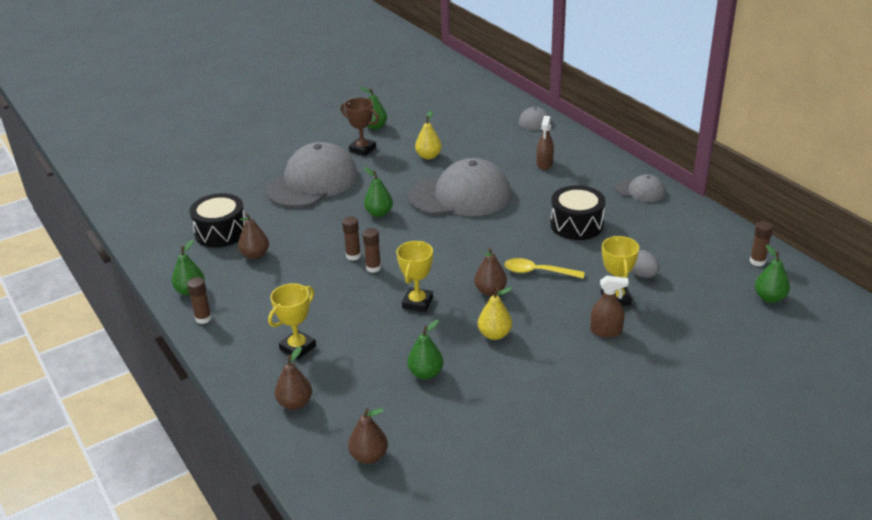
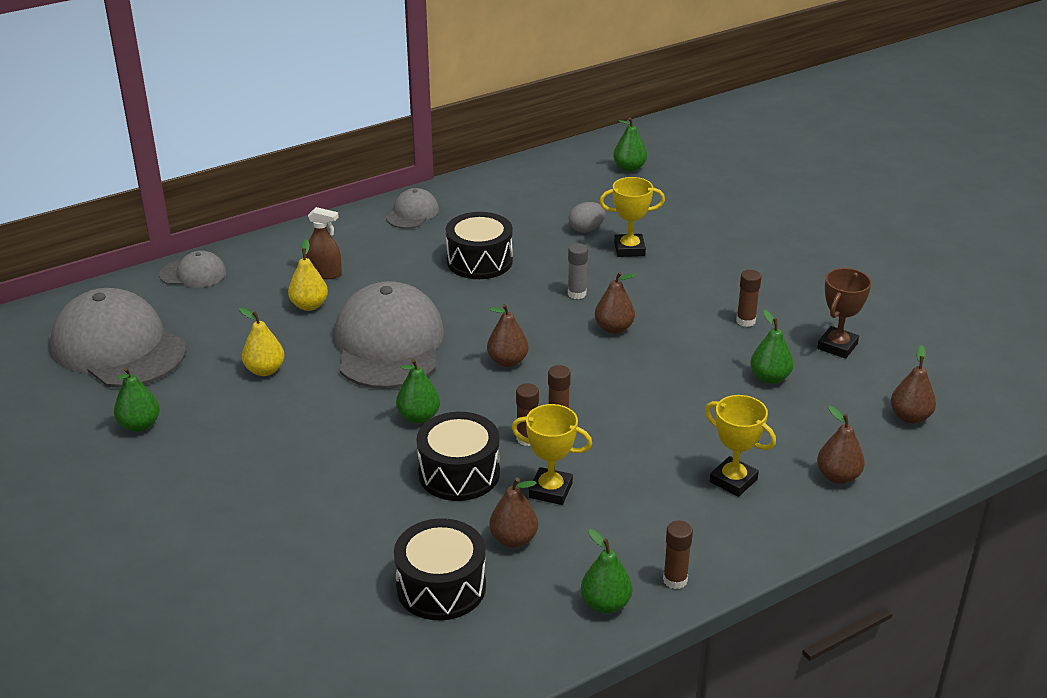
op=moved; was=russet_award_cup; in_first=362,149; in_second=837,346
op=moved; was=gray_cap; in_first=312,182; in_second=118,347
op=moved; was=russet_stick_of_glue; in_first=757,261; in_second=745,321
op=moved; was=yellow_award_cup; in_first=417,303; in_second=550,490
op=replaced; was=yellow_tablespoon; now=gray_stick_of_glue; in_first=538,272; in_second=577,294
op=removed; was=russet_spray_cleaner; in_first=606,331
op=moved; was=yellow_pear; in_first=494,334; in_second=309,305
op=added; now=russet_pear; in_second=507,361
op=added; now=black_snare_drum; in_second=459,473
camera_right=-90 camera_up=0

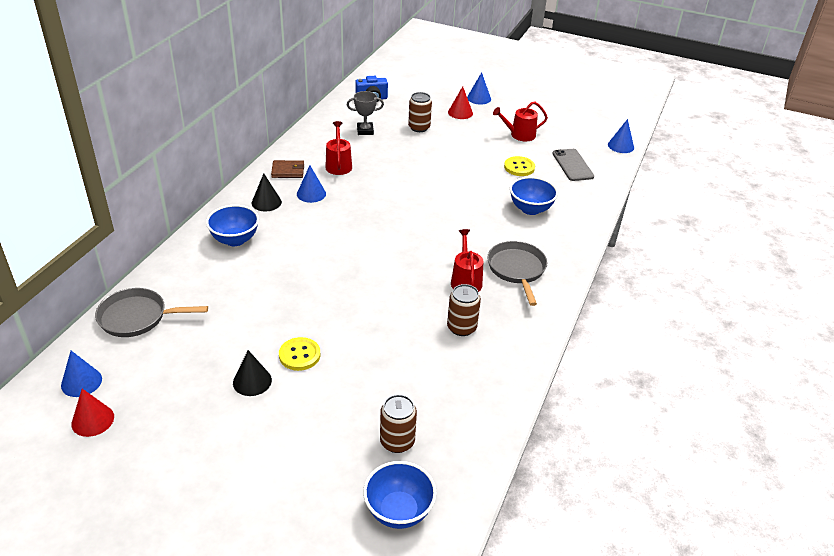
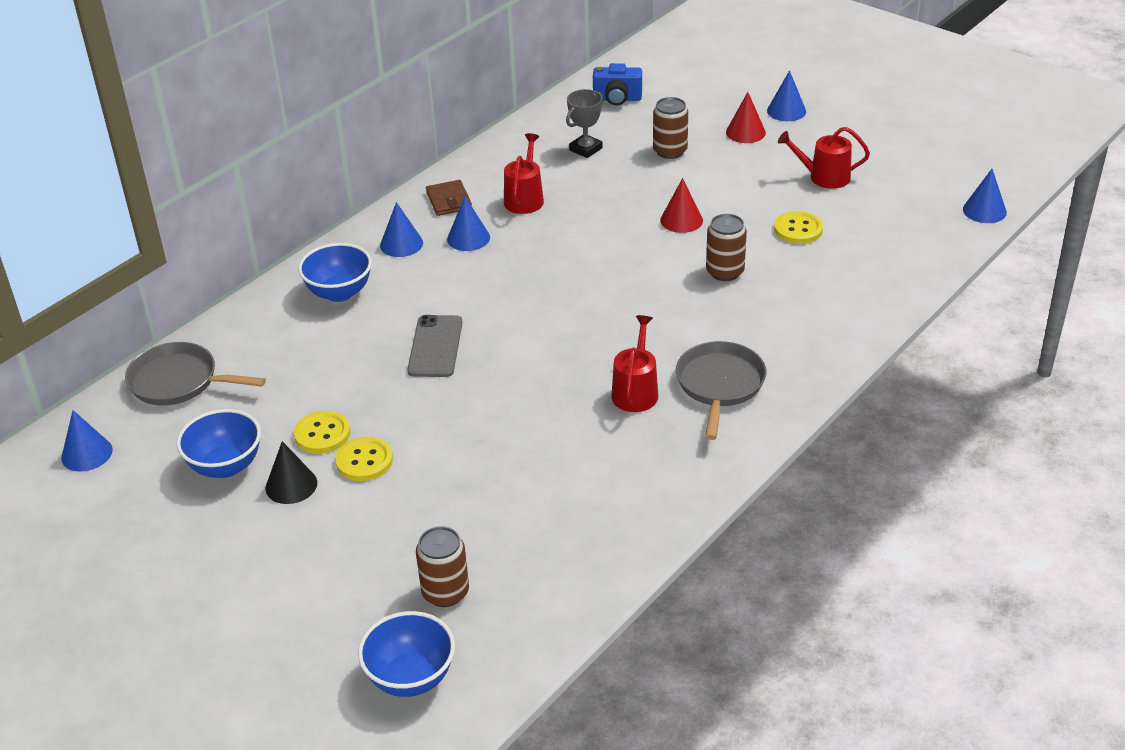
op=turned; was=gray_award_cup; in_first=365,131; in_second=585,149; clockwise=-60
op=moved; was=gray_phone; in_first=572,165; in_second=435,346
op=turned; was=russet_wallet; in_first=288,171; in_second=449,200; clockwise=60
op=recoloured; was=black_cone; now=blue_cone; in_first=266,202; in_second=401,244
op=moved; was=blue_serving_bowl; in_first=530,209; in_second=225,466
op=moved; was=russet_tin; in_first=461,327; in_second=725,272
op=moved; was=crimson_cone; in_first=92,420; in_second=681,220
op=added; now=yellow_shirt_button; in_second=322,434
camera_right=20 camera_up=0

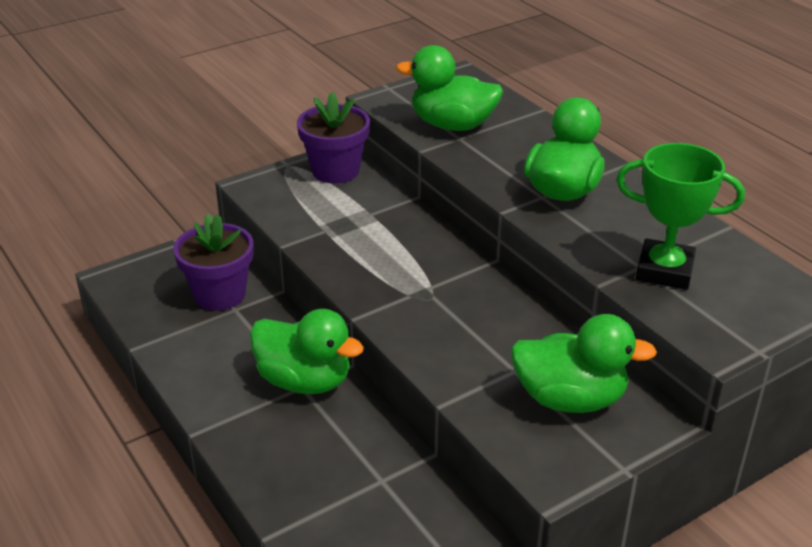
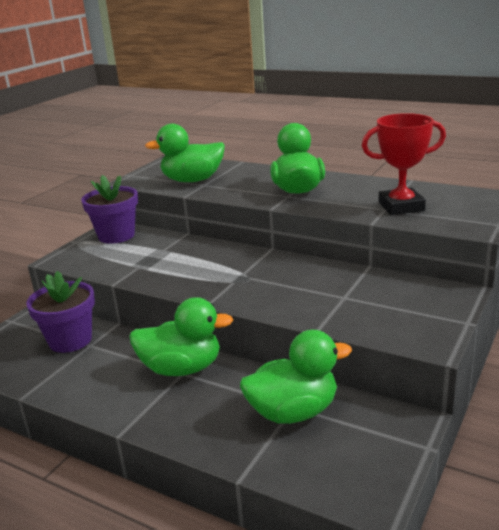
op=recoloured; was=leaf-green_award_cup; now=crimson_award_cup; in_first=664,270; in_second=401,207
op=moved; was=leaf-green_toy_duck; in_first=570,399; in_second=293,412
camera_right=-25 camera_up=-10

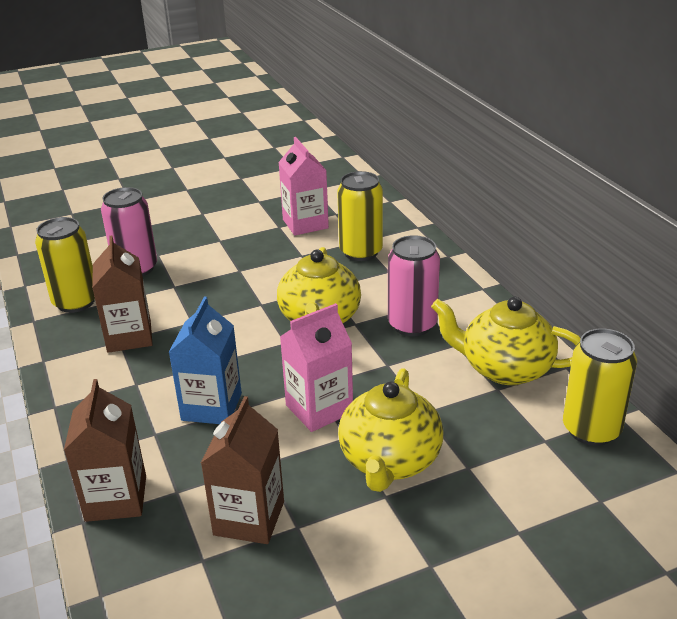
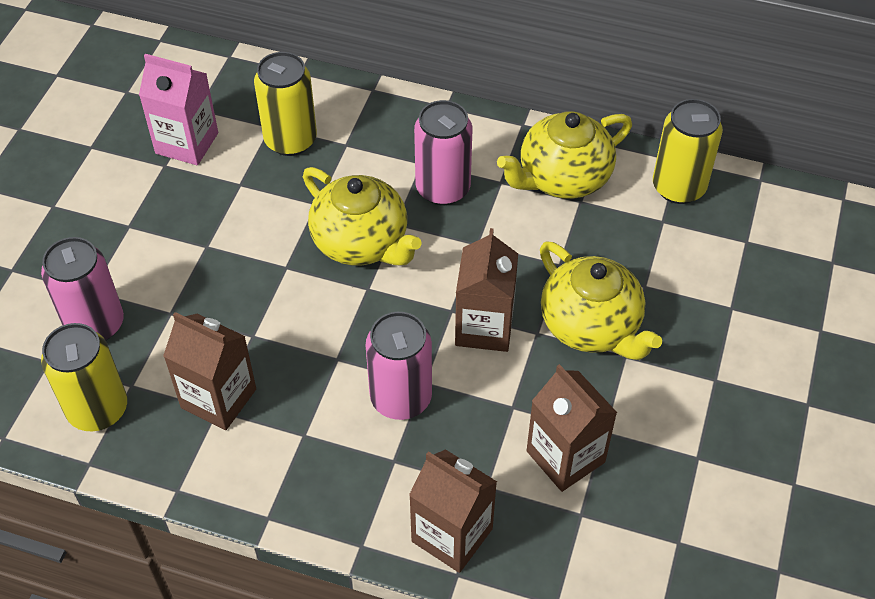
op=replaced; was=blue_milk_carton; now=rose-pink_tin; in_first=211,407; in_second=401,398
op=recoloured; was=rose-pink_milk_carton; now=russet_milk_carton; in_first=319,409; in_second=484,327
camera_right=-50 camera_up=20

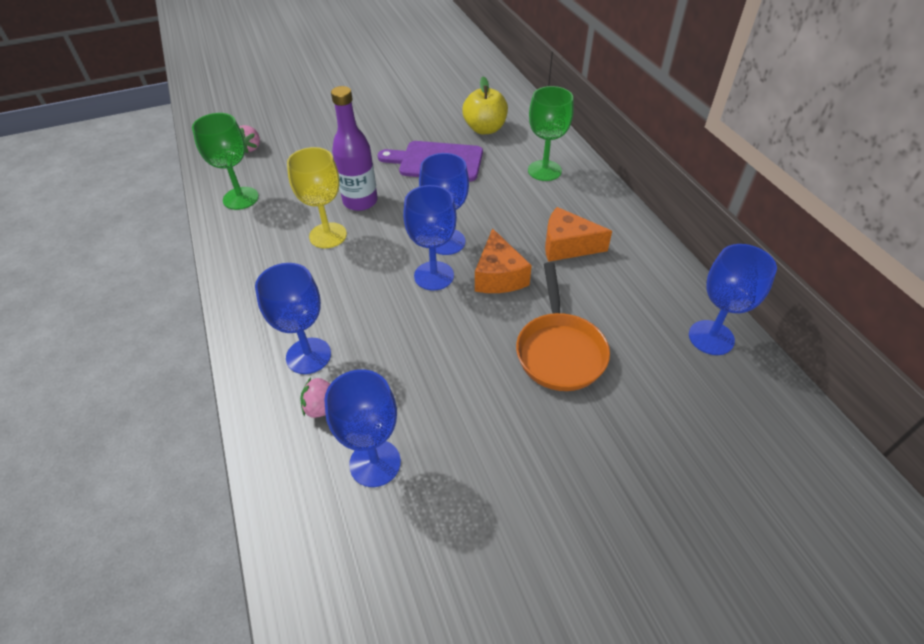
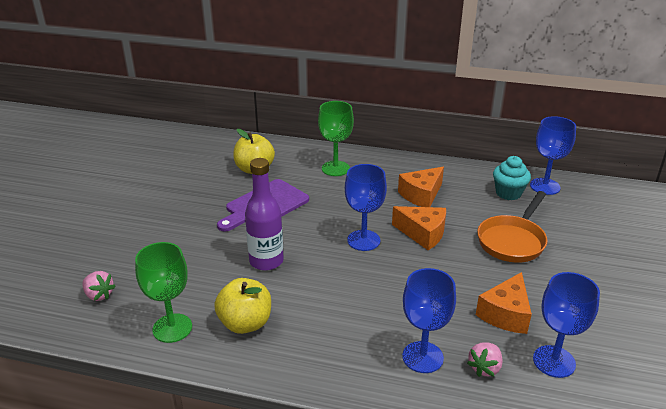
op=removed; was=yellow_wine_glass; in_first=328,235
op=removed; was=blue_wine_glass; in_first=434,276
op=turned; was=orange_frying_pan; in_first=559,350; in_second=513,241; clockwise=90
op=added; now=aqua_cupcake; in_second=508,193
op=added; now=orange_piece_of_cheese; in_second=505,314
op=added; now=yellow_toy_apple; in_second=245,323
camera_right=-55 camera_up=-15

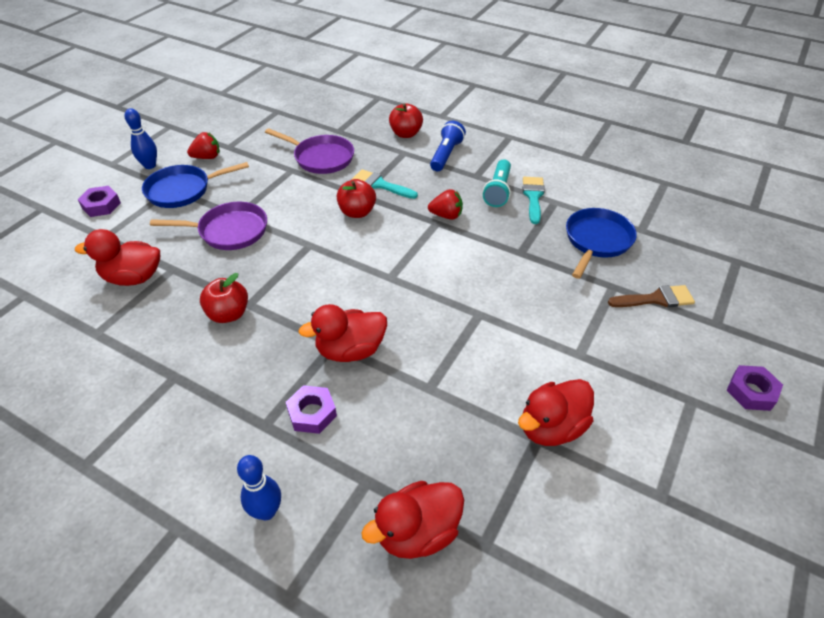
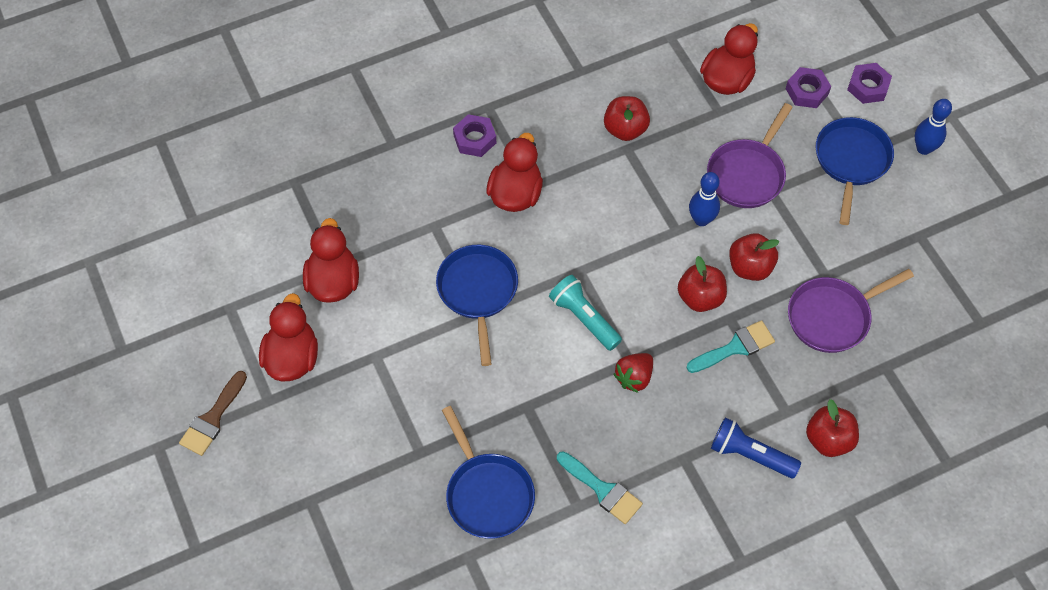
op=turned; was=blue_torch; in_first=446,155; in_second=750,455; clockwise=150
op=removed; was=crimson_berry; in_first=207,157
op=moved; was=aqua_torch; in_first=498,191; in_second=584,318
op=moved; was=russet_brush; in_first=656,299; in_second=213,418
op=moved; was=royal_purple_nut; in_first=751,392; in_second=807,91
op=moved; was=blue_skittle; in_first=266,511; in_second=701,220
op=moved; was=crimson_toy_duck; in_first=417,532; in_second=292,357
op=added; now=crimson_toy_apple; in_second=750,267
op=added; now=blue_frying_pan; in_second=478,292
camera_right=125 camera_up=15

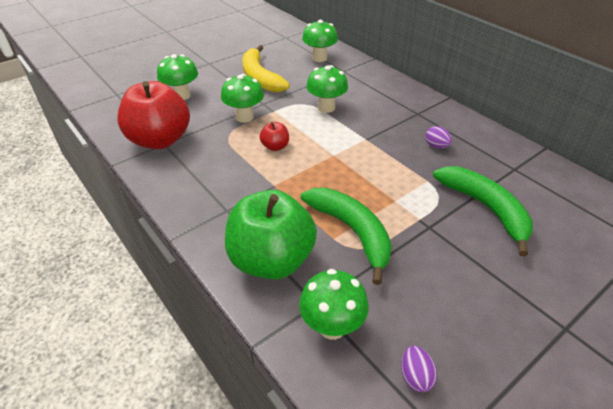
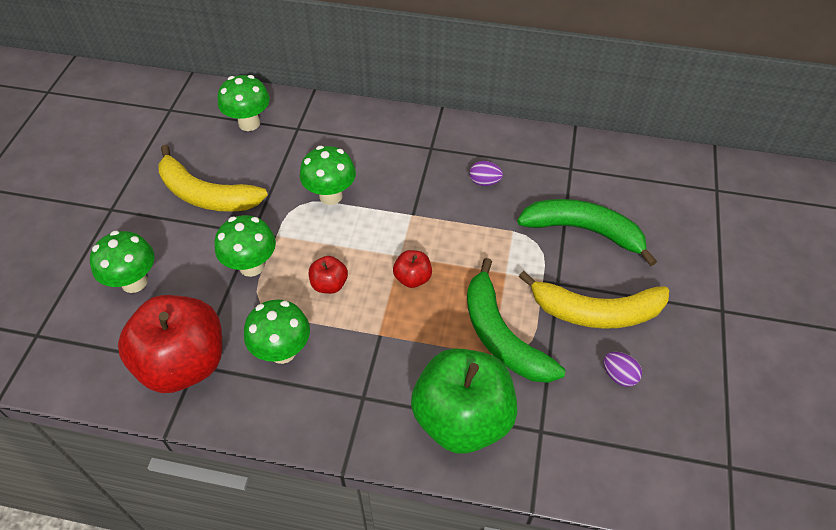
op=turned; was=leaf-green_banana; in_first=352,232; in_second=501,335; clockwise=-135
op=moved; was=leaf-green_toadstool; in_first=332,326; in_second=282,351
op=moved; was=royal_purple_egg_shape; in_first=415,376; in_second=619,375
op=added; now=crimson_toy_apple; in_second=412,278
op=added; now=yellow_banana; in_second=595,312
camera_right=-40 camera_up=10

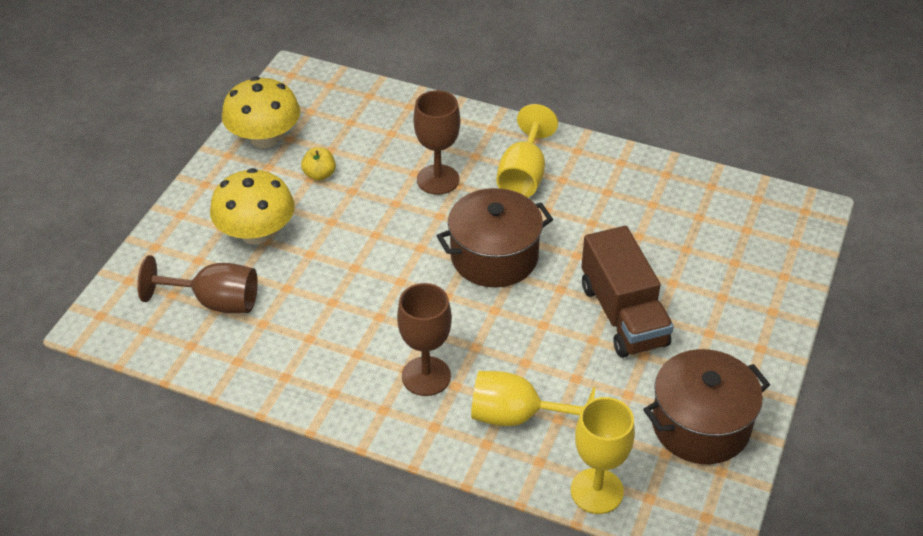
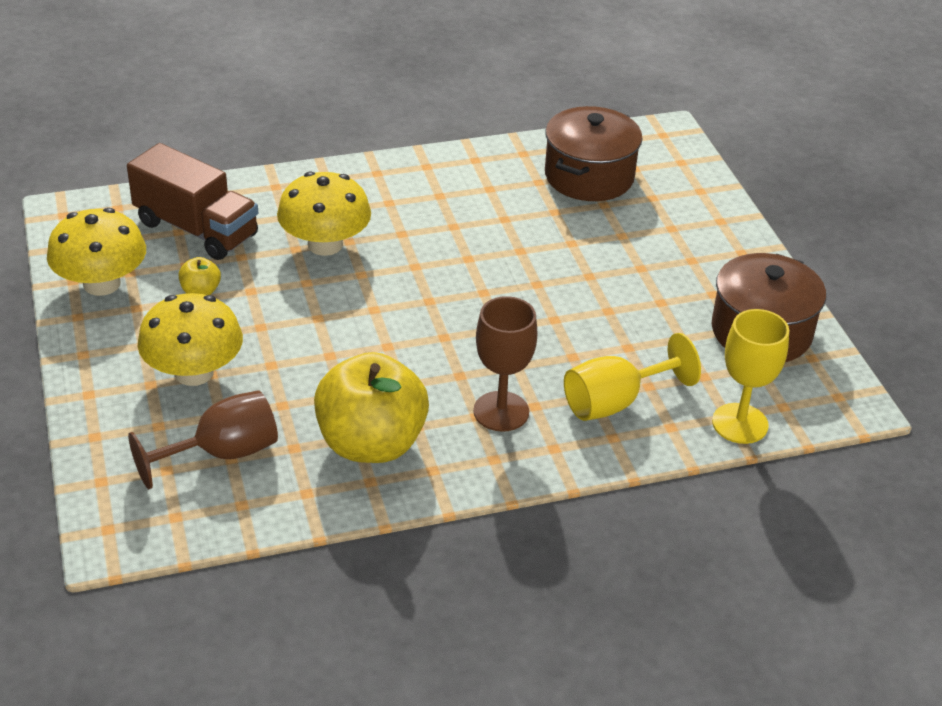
op=replaced; was=russet_wine_glass; now=yellow_toadstool; in_first=438,179; in_second=325,244
op=removed; was=yellow_wine_glass; in_first=523,175
op=moved; was=russet_cooking_pot; in_first=494,257; in_second=589,176
op=moved; was=russet_toy_truck; in_first=623,315; in_second=196,229
op=added; now=yellow_toy_apple; in_second=371,444
camera_right=-40 camera_up=-5

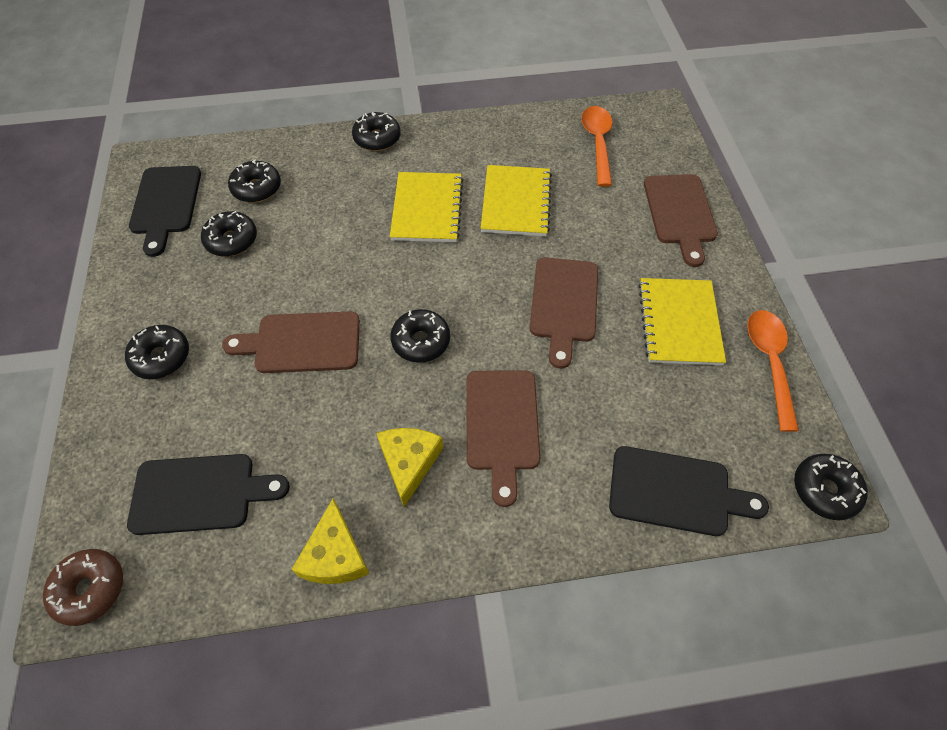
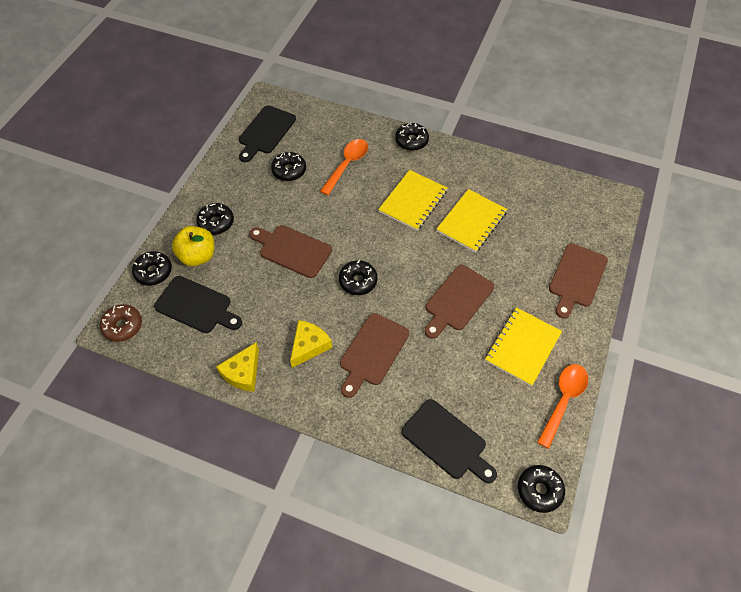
op=moved; was=orange_tablespoon; in_first=597,143; in_second=347,165
op=moved; was=black_glazed_donut; in_first=257,188; in_second=153,272
op=added; now=yellow_toy_apple; in_second=198,256
camera_right=30 camera_up=0

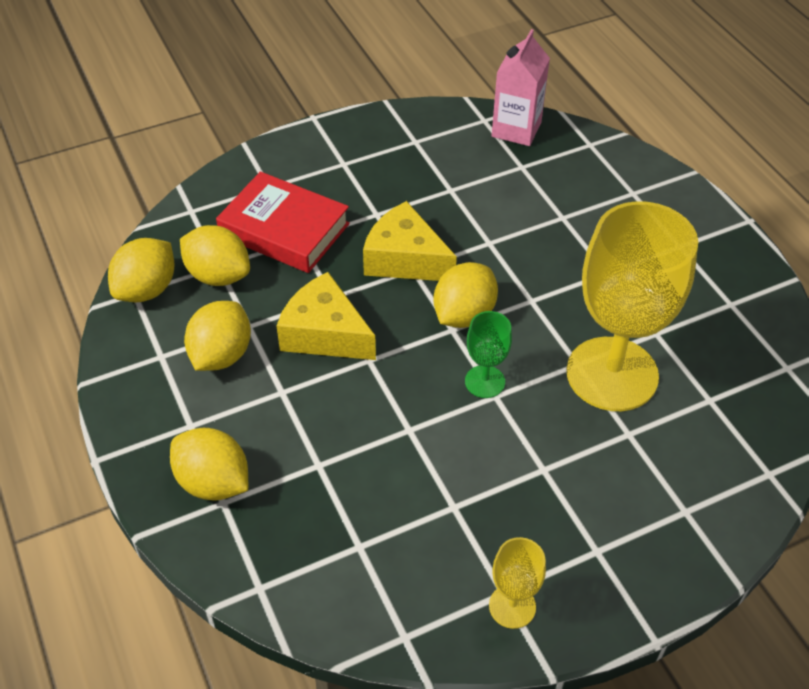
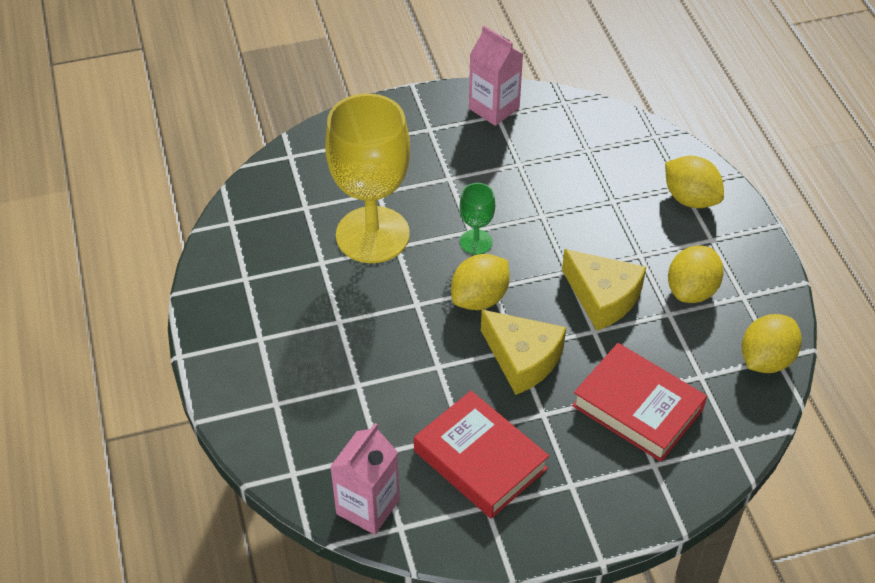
op=removed; was=yellow_lemon; in_first=218,275
op=replaced; was=yellow_wine_glass; now=rose-pink_milk_carton; in_first=512,606; in_second=494,108
op=added; now=crimson_book; in_second=480,460
camera_right=-170 camera_up=0

